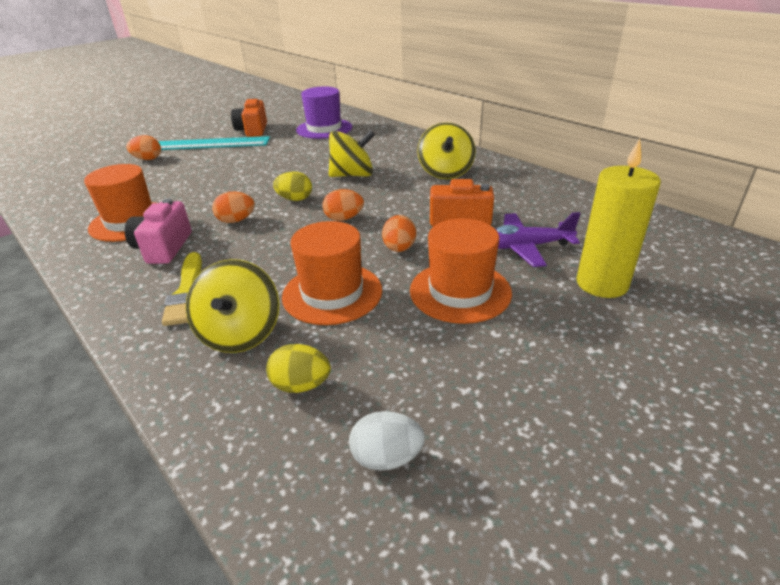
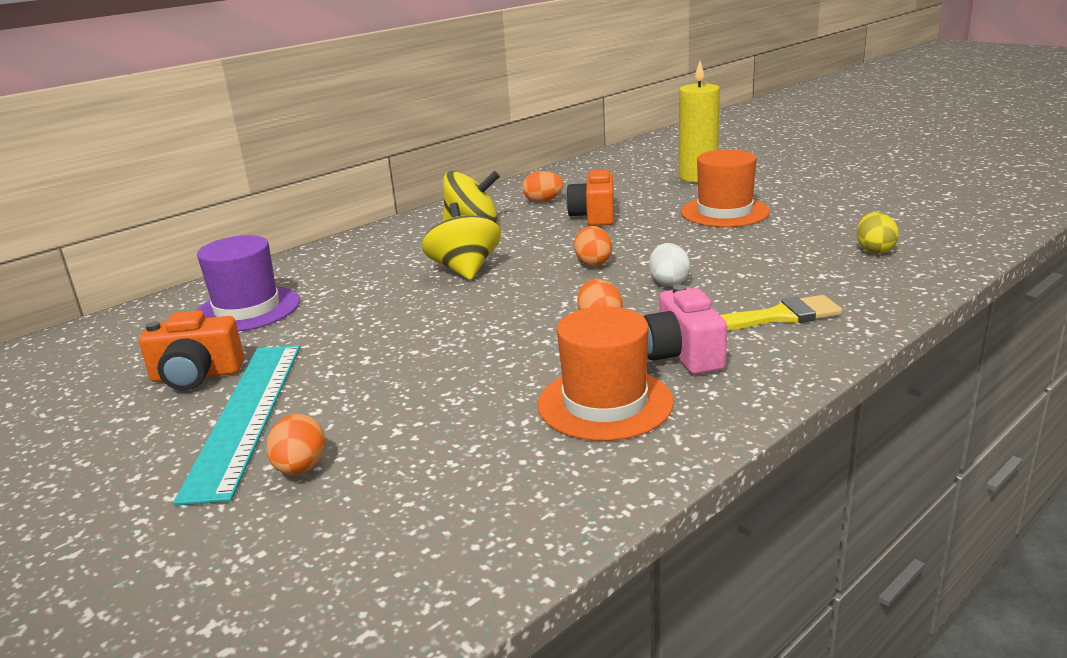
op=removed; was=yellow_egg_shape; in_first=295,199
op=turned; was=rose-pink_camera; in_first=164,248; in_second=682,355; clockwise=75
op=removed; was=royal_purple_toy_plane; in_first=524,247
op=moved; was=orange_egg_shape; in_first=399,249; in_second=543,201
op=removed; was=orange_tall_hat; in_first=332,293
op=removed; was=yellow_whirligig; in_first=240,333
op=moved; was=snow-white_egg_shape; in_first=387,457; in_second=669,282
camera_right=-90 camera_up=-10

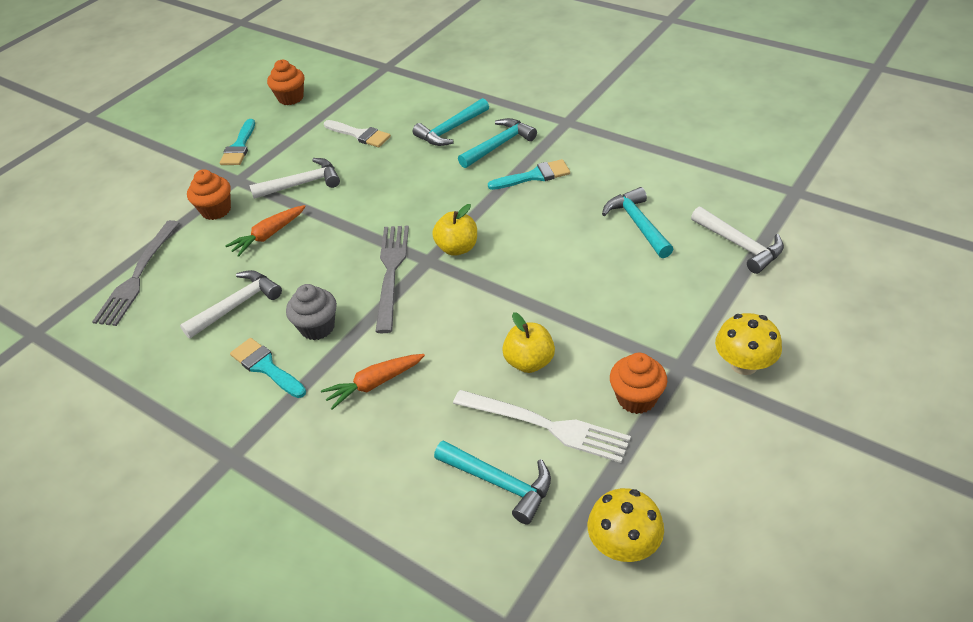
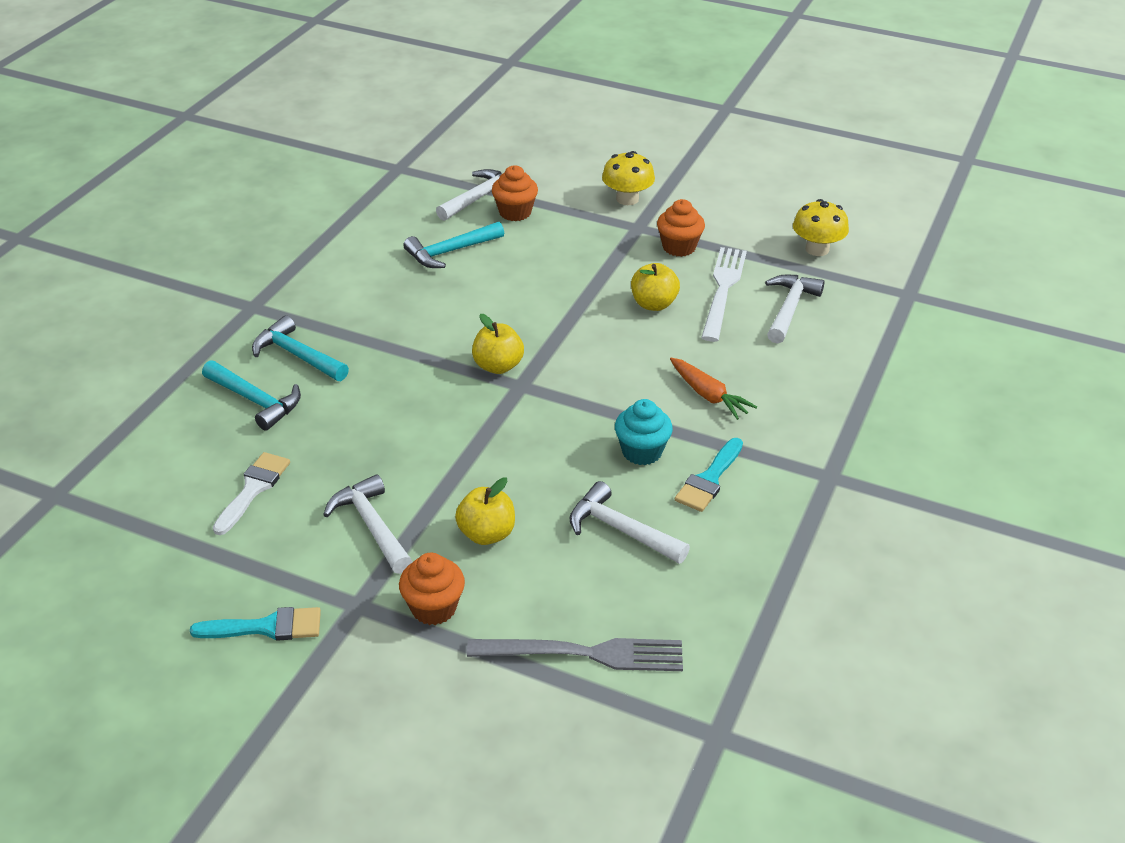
op=moved; was=orange_cupcake; in_first=291,98; in_second=515,212
op=removed; was=aqua_brush; in_first=534,176
op=replaced; was=orange_toy_carrot; now=yellow_toy_apple; in_first=268,235; in_second=486,534
op=removed; was=gray_dinner_fork; in_first=391,272
op=recoloured; was=gray_cupcake; now=aqua_cupcake; in_first=317,327; in_second=642,452
op=recoloured; was=aqua_claw_hammer; now=snow-white_claw_hammer; in_first=500,483; in_second=789,308
camera_right=-105 camera_up=-5

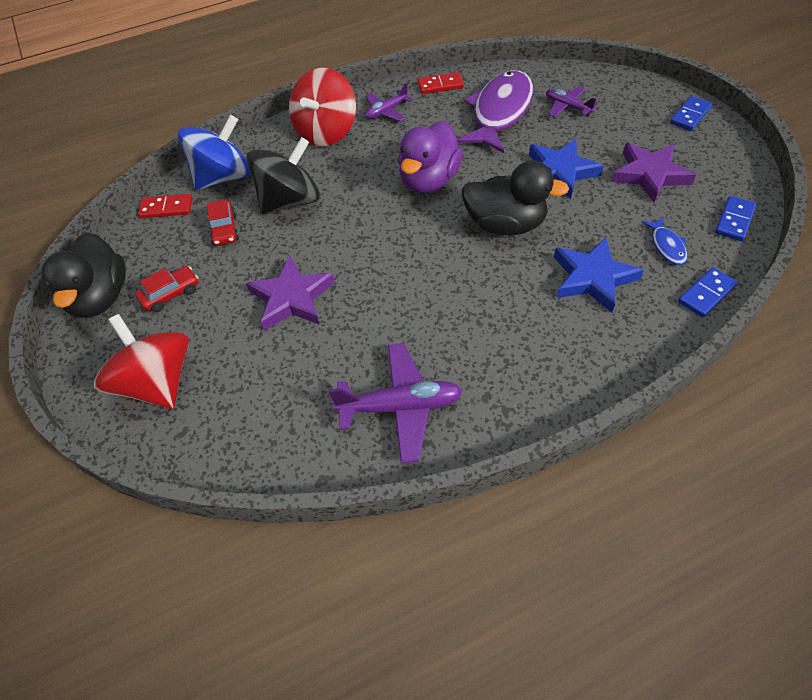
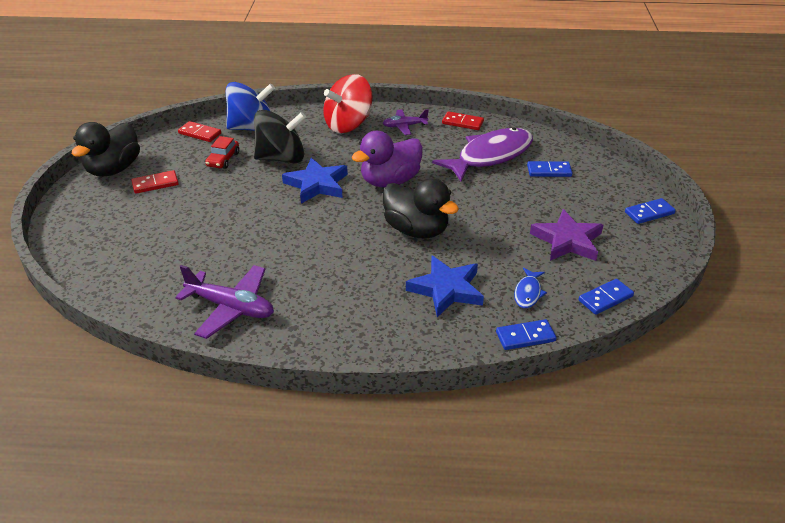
op=replaced; was=royal_purple_toy_plane; now=blue_domino; in_first=567,107; in_second=549,171
op=moved; was=blue_star_shape; in_first=559,172; in_second=317,184
op=removed; was=royal_purple_star_shape; in_first=292,298
op=replaced; was=crimson_car; now=crimson_domino; in_first=171,294; in_second=155,184
op=removed; was=crimson_whirligig; in_first=157,383
camera_right=25 camera_up=-15

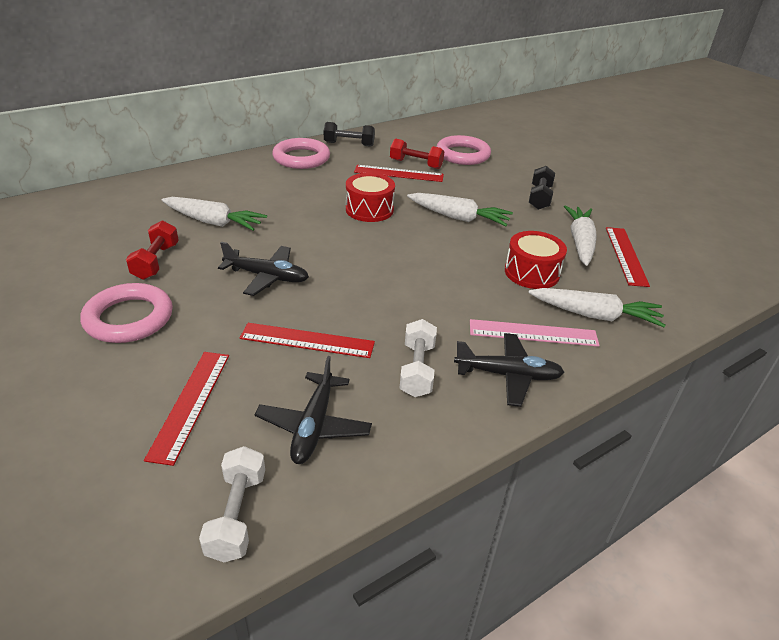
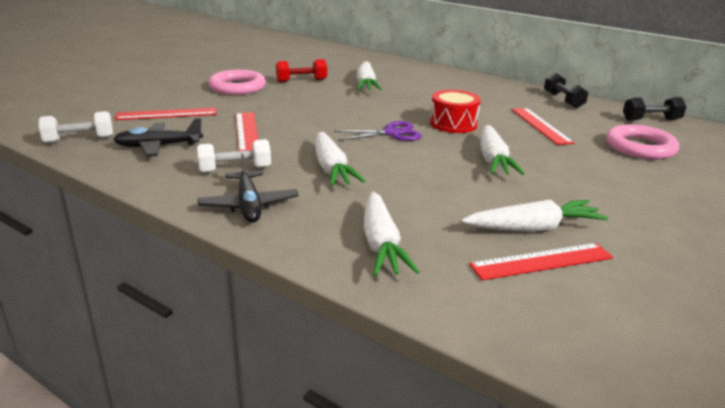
op=removed; was=rose-pink_hoop; in_first=301,158
op=removed; was=crimson_free_weight; in_first=416,164
op=moved; was=black_free_weight; in_first=539,198; in_second=651,120
op=removed; was=crimson_snare_drum; in_first=531,273
op=removed; was=black_toy_plane; in_first=267,277
op=removed; was=rose-pink_ruler; in_first=533,333
op=added; now=royal_purple_pair_of_scissors; in_second=392,133
op=added; now=snow-white_toy_carrot; in_second=331,169
camera_right=70 camera_up=-10

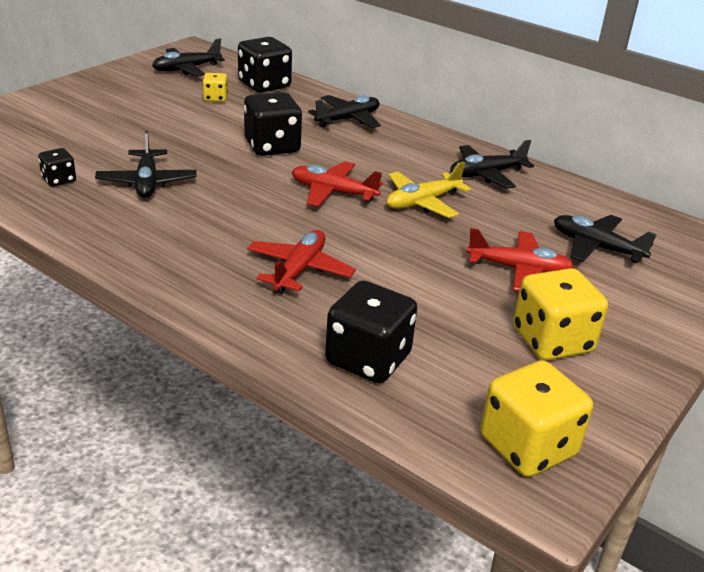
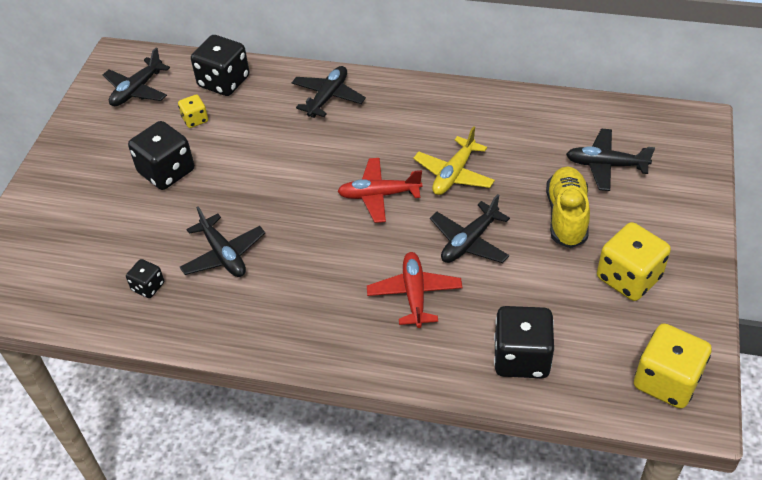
op=moved; was=black_game_die; in_first=272,146; in_second=166,172
op=moved; was=black_toy_plane; in_first=486,174; in_second=469,241
op=replaced; was=crimson_toy_plane; now=yellow_shoe; in_first=518,269; in_second=566,216
camera_right=-20 camera_up=15

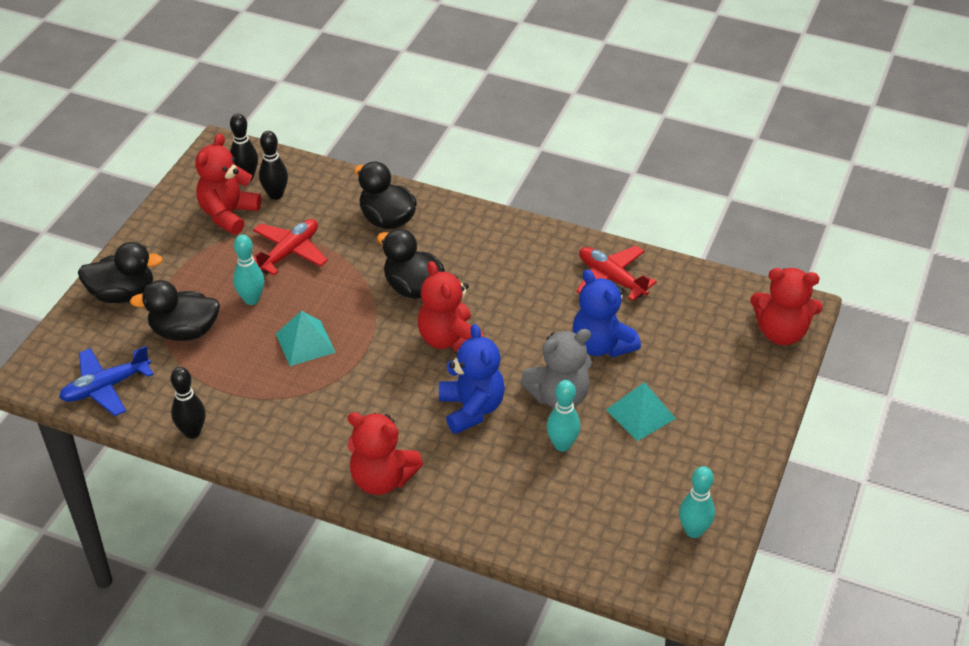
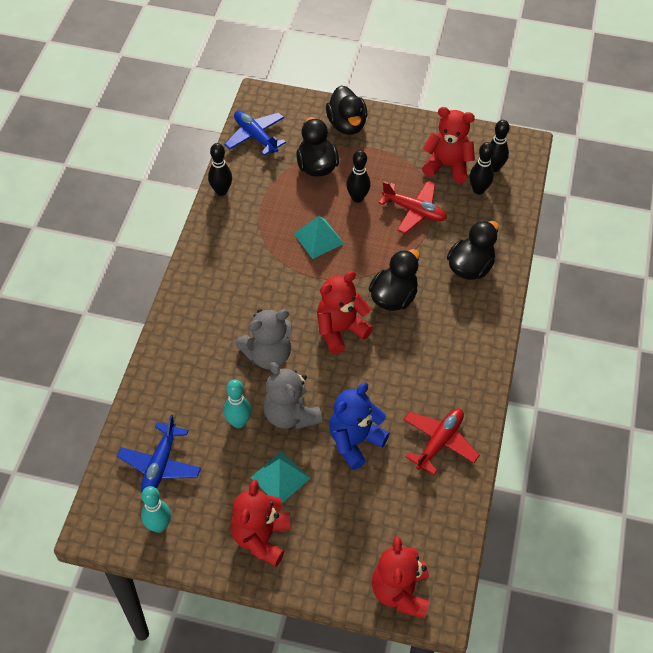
op=recoloured; was=aqua_skittle; now=black_skittle; in_first=251,299; in_second=357,198
op=recoloured; was=blue_stuffed_bear; now=gray_stuffed_bear; in_first=471,409; in_second=268,355
op=moved; was=crimson_stuffed_bear; in_first=382,479; in_second=261,538
op=added; now=blue_toy_plane; in_second=160,465
camera_right=80 camera_up=10

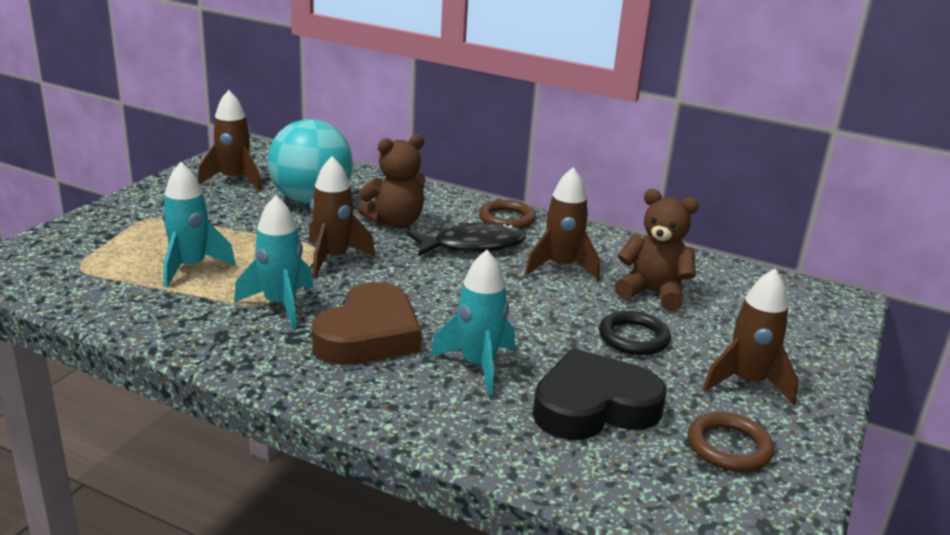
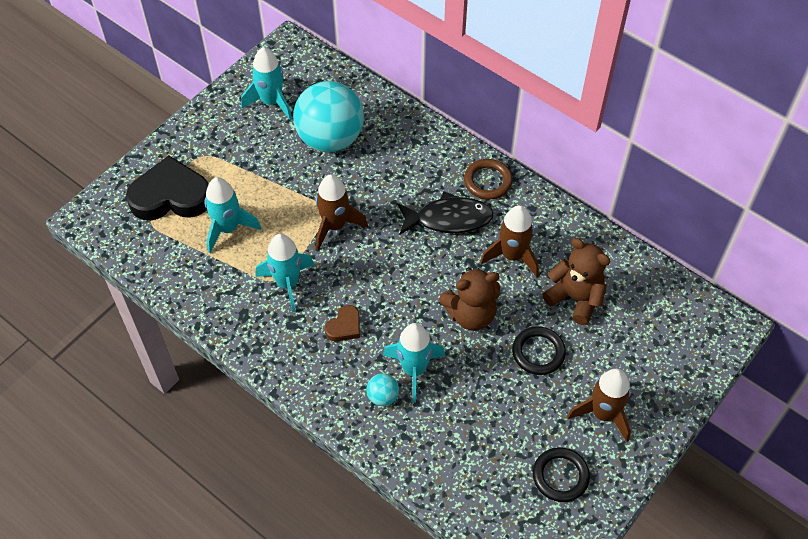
op=recoloured; was=russet_toy_rocket; now=aqua_toy_rocket; in_first=234,180; in_second=271,102
op=moved; was=russet_stuffed_bear; in_first=395,222; in_second=470,314
op=resized; was=russet_love_heart; in_first=368,335; in_second=344,326; ratio=0.47
op=moved; was=black_love_heart; in_first=594,406; in_second=171,196
op=recoloured; was=russet_hoop; now=black_hoop; in_first=729,447; in_second=560,476
op=added; now=aqua_play_ball; in_second=382,396
camera_right=15 camera_up=30

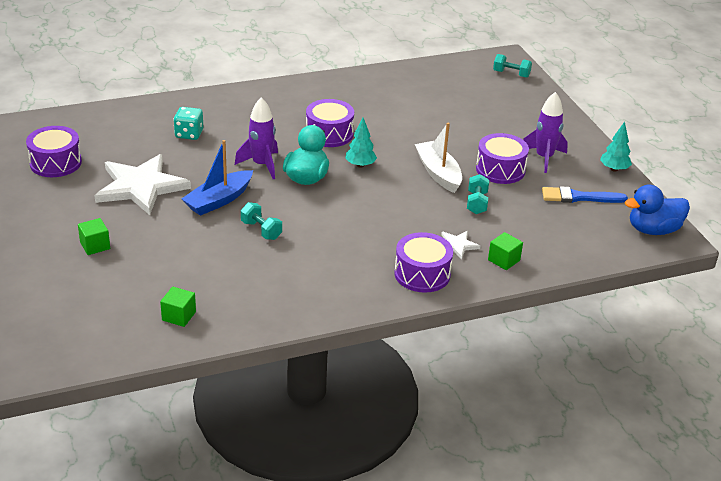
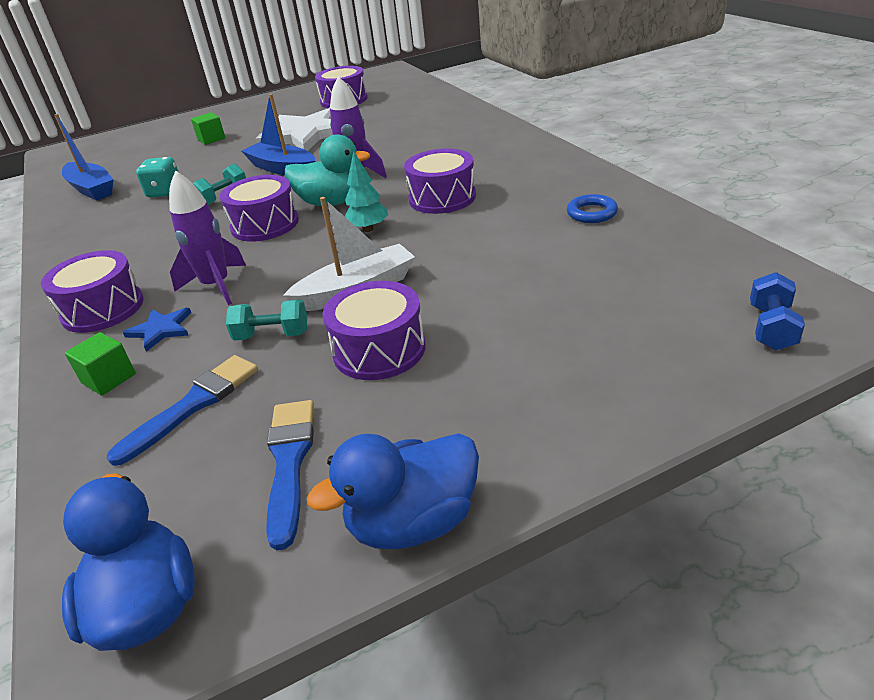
op=recoloured; was=aqua_free_weight; now=blue_free_weight; in_first=511,74; in_second=771,328
op=moved; was=royal_purple_toy_rocket; in_first=544,158; in_second=216,286
op=moved; was=aqua_game_die; in_first=189,134; in_second=165,192
op=replaced; was=aqua_tree; now=blue_toy_duck; in_first=614,169; in_second=413,522
op=recoloured; was=snow-white_star_shape; now=blue_star_shape; in_first=457,245; in_second=161,329
op=replaced; was=leaf-green_cube; now=blue_toy_boat; in_first=179,316; in_second=92,189
op=added; now=royal_purple_snare_drum; in_second=265,224
op=added; now=blue_hoop; in_second=592,213
op=added; now=blue_brush; in_second=192,405
camera_right=90 camera_up=0

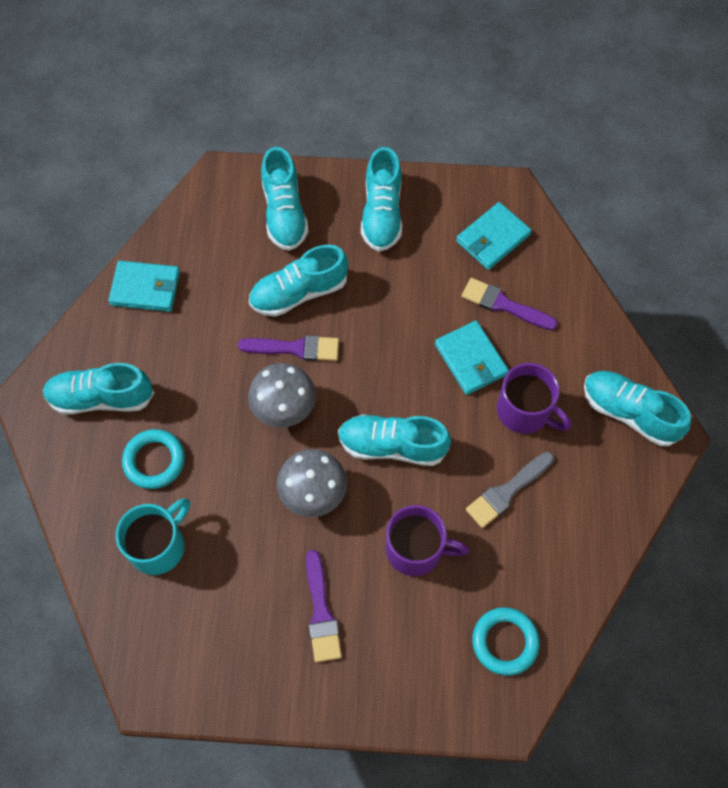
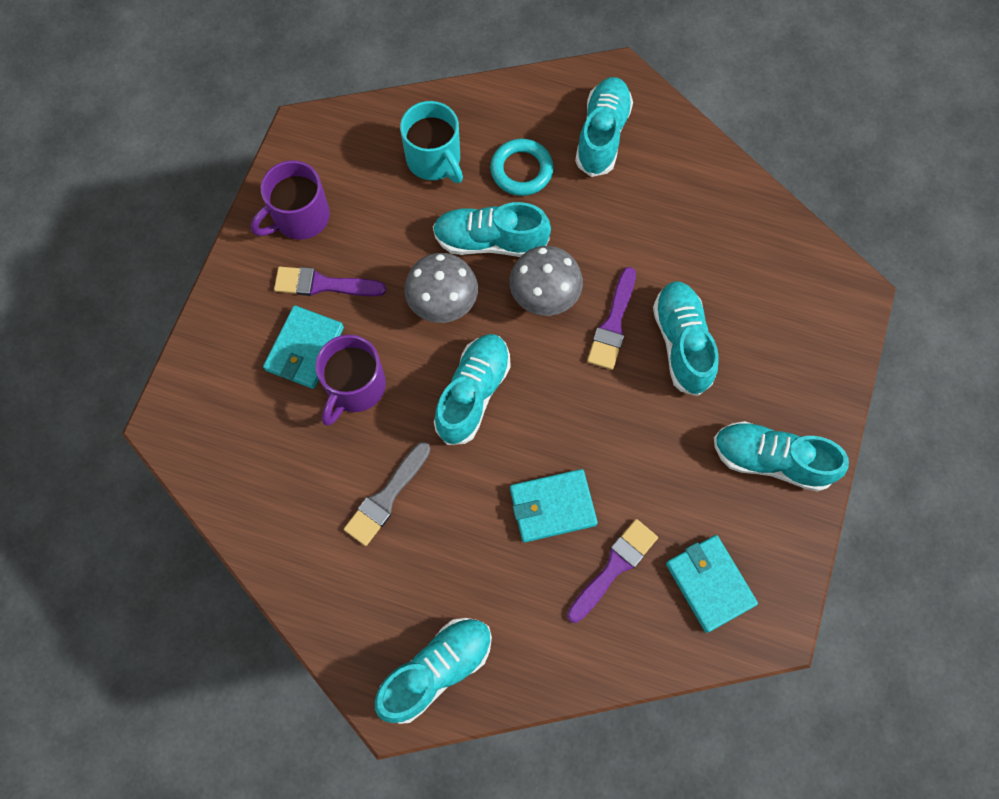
op=moved; was=aqua_shoe; in_first=284,213; in_second=490,241
op=moved; was=aqua_wallet; in_first=145,288; in_second=304,349
op=moved; was=royal_purple_tea_mug; in_first=525,411; in_second=300,217
op=turned; was=gray_brush; in_first=507,491; in_second=386,497; clockwise=-120
op=removed; was=aqua_hoop; in_first=505,642
camera_right=105 camera_up=5

